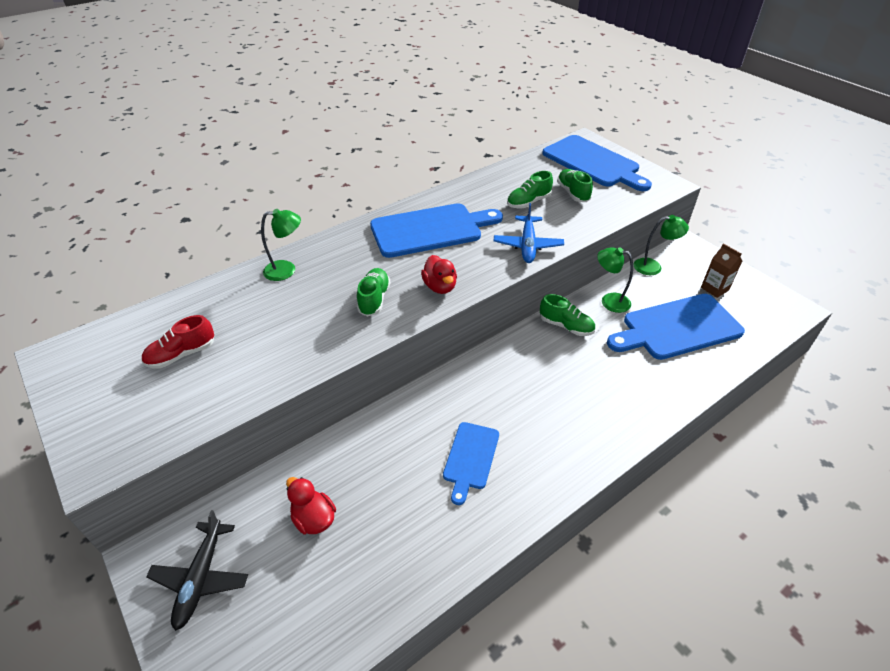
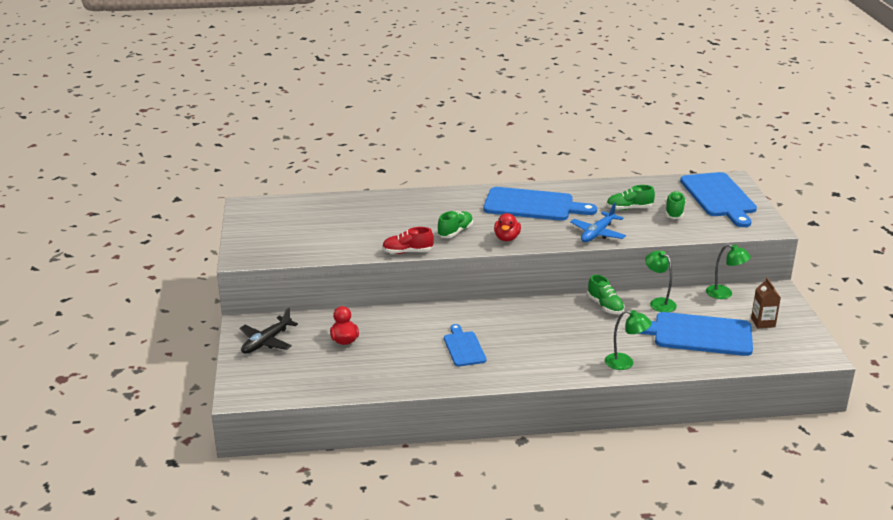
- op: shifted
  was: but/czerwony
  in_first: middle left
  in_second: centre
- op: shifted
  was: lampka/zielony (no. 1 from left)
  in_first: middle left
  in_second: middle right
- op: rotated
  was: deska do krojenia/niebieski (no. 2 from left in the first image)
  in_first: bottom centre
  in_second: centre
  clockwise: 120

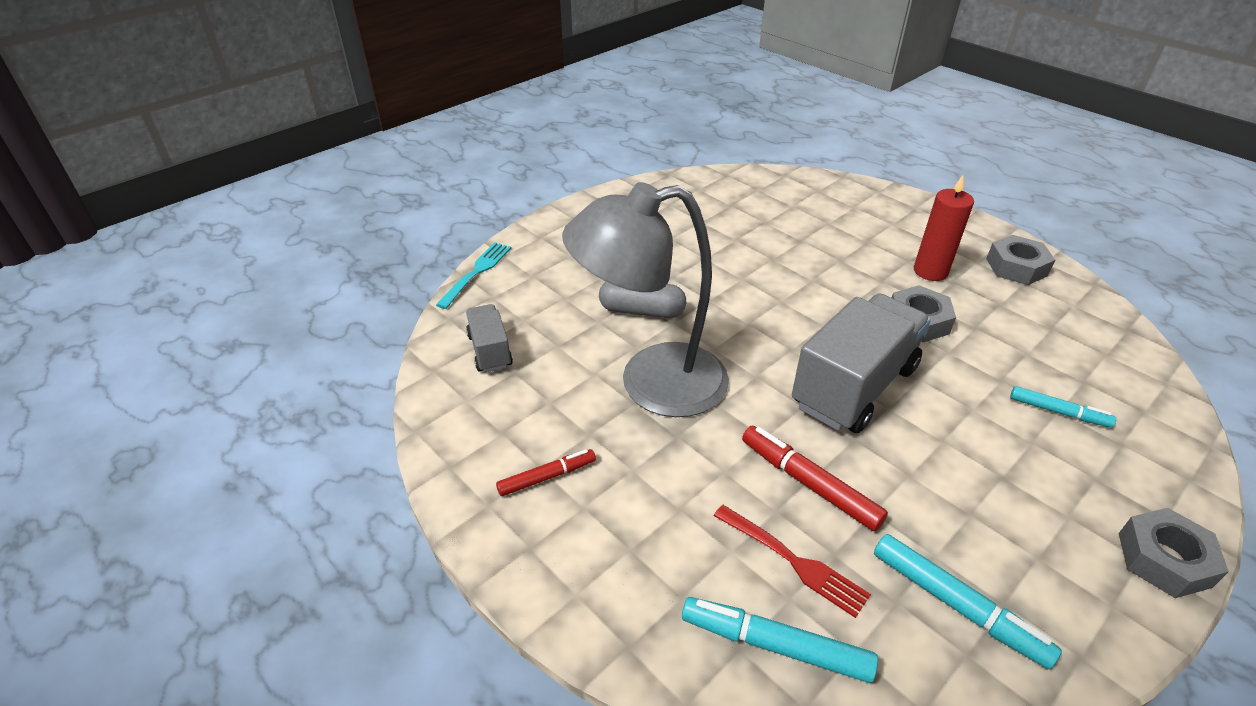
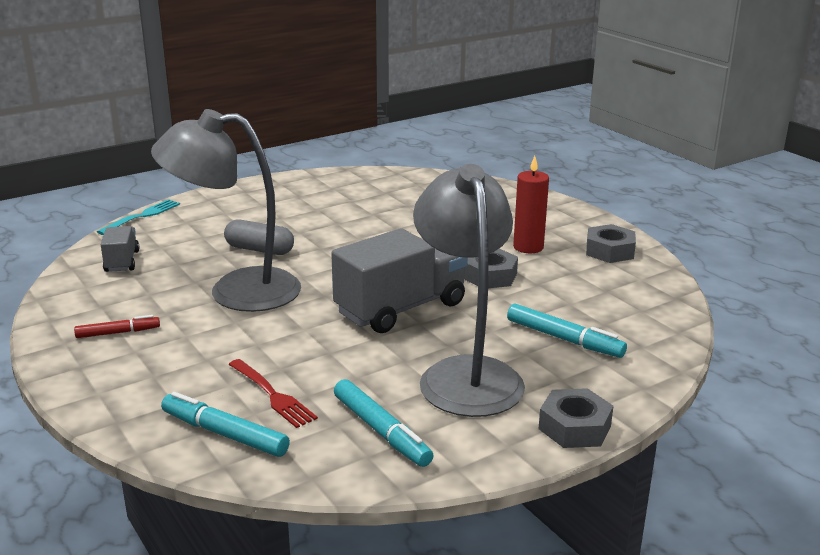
- op: gone
  was: flamaster/czerwony (no. 2 from left)
  in_first: bottom centre
- op: new
  now: lampka/szary (no. 2 from left)
  in_second: centre
- op: scaled
  was: flamaster/turkusowy (no. 3 from left)
  in_first: middle right
  in_second: middle right
  ratio: 1.55

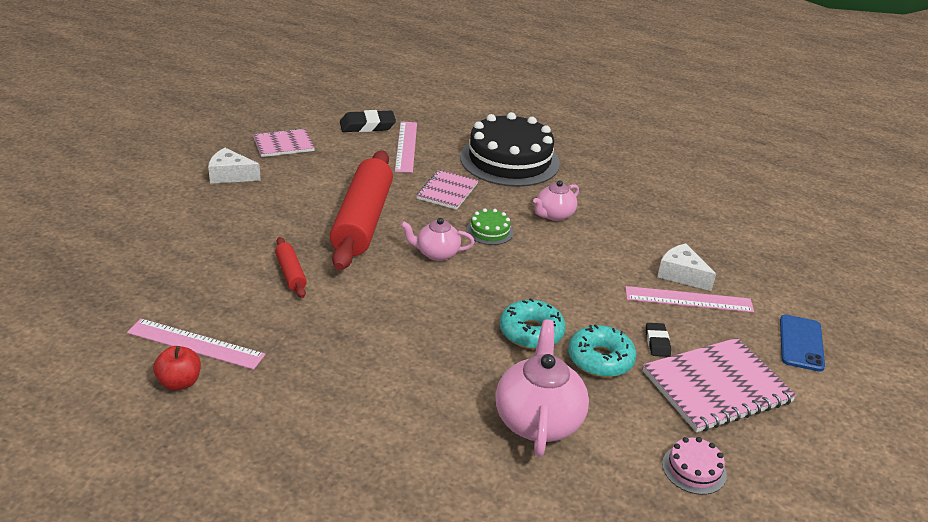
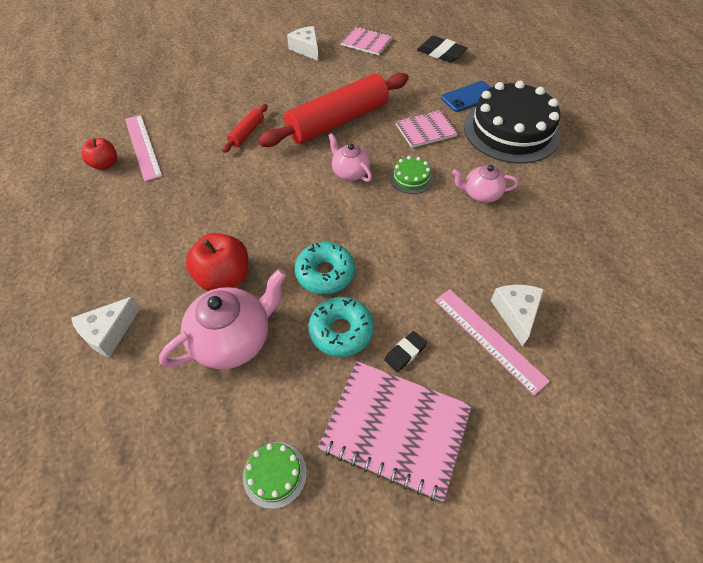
- op: gone
  was: linijka/różowy (no. 2 from left)
  in_first: top centre
- op: new
  now: ser/biały (no. 1 from left)
  in_second: middle left
- op: new
  now: jabłko/czerwony (no. 2 from left)
  in_second: middle left
- op: shifted
  was: telefon/niebieski
  in_first: middle right
  in_second: top centre
- op: repainted
  was: tort/różowy
  now: tort/zielony (no. 1 from left)
  in_first: bottom right
  in_second: bottom centre

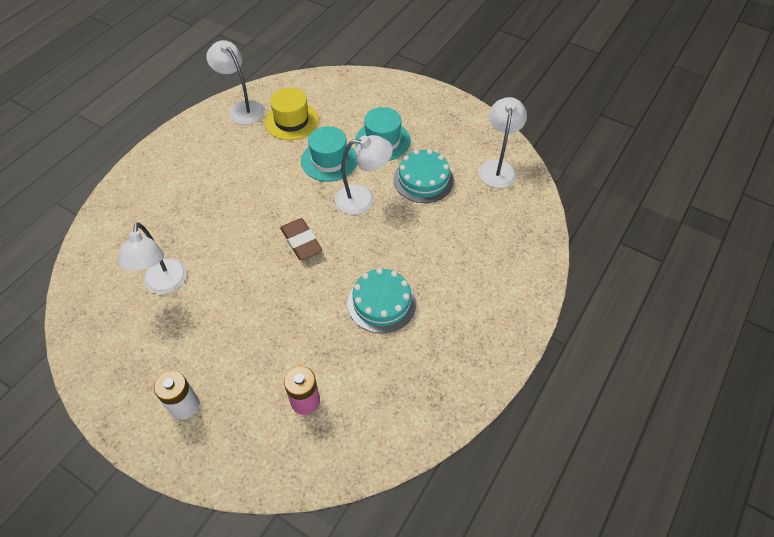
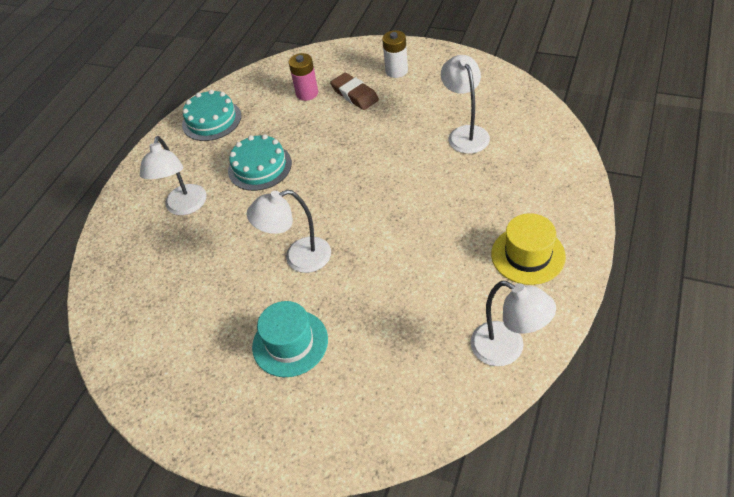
- op: gone
  was: kapelusz/turkusowy (no. 1 from left)
  in_first: top centre
- op: shifted
  was: kapelusz/żółty
  in_first: top centre
  in_second: middle right
- op: shifted
  was: gumka do mazania/brązowy
  in_first: centre
  in_second: top centre
- op: shifted
  was: tort/turkusowy (no. 2 from left in the first image)
  now: tort/turkusowy (no. 1 from left)
  in_first: top centre
  in_second: top left
- op: shifted
  was: lampka/biały (no. 4 from left in the first image)
  now: lampka/biały (no. 1 from left)
  in_first: top centre
  in_second: middle left

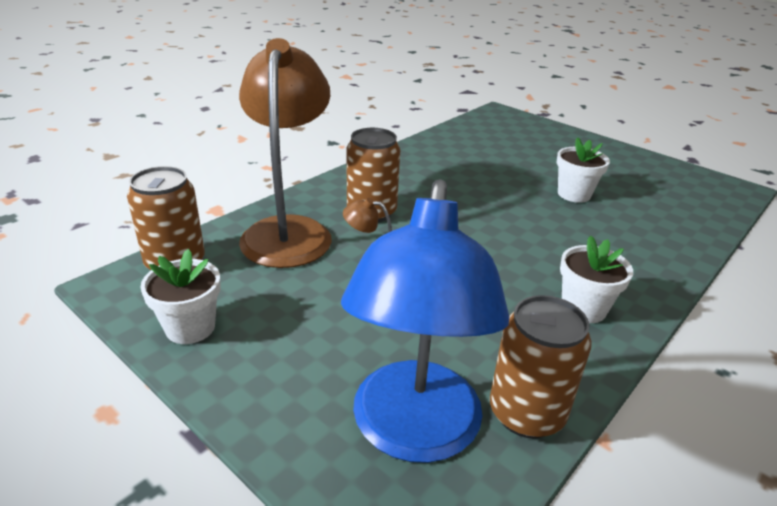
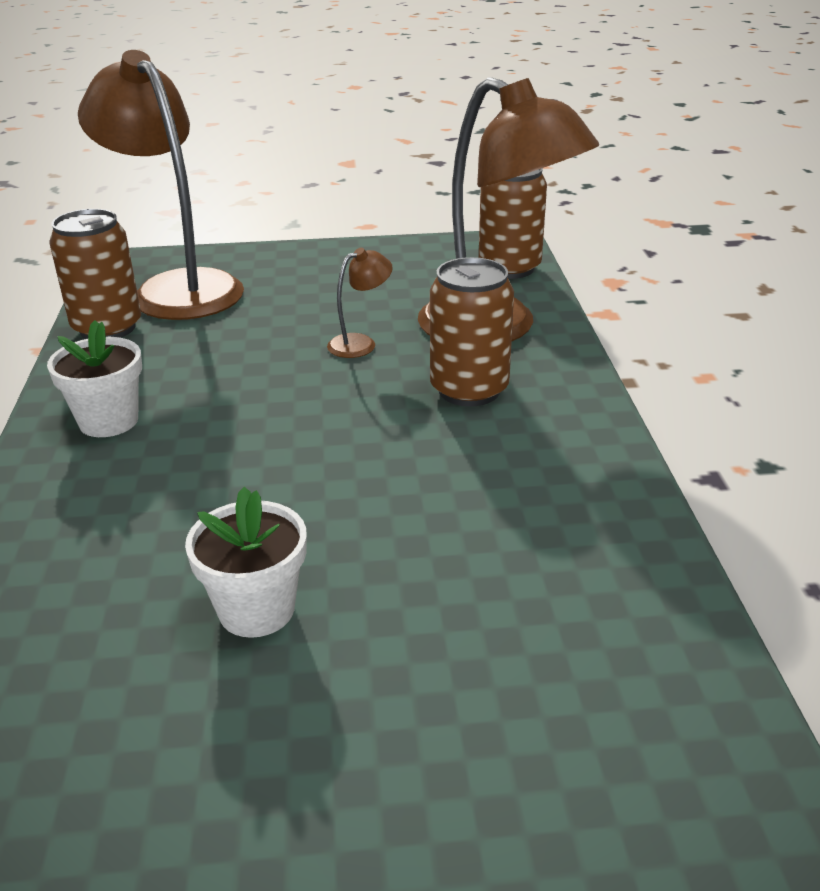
- op: gone
  was: doniczka/biały (no. 1 from left)
  in_first: middle left
- op: repainted
  was: lampka/niebieski
  now: lampka/brązowy (no. 1 from left)
  in_first: centre
  in_second: top left

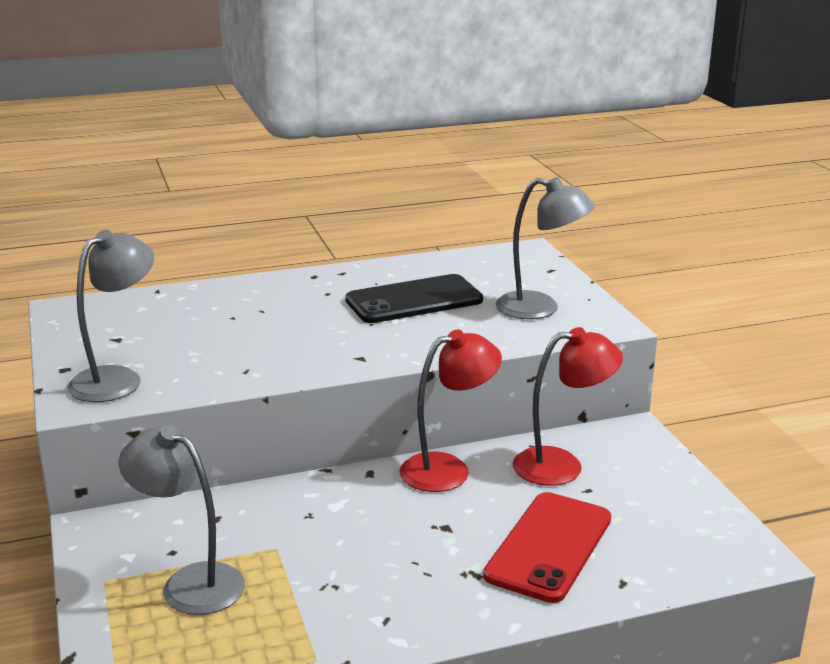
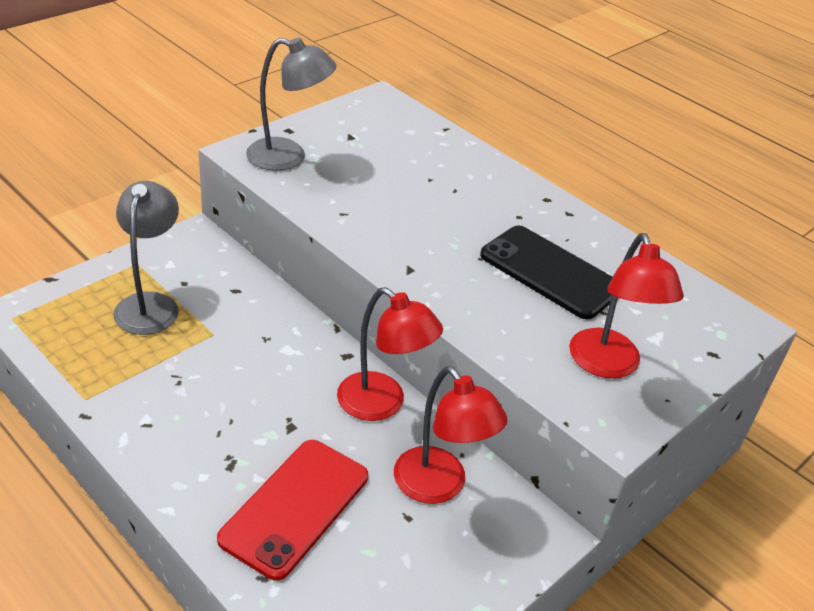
- op: repainted
  was: lampka/szary (no. 3 from left)
  now: lampka/czerwony (no. 3 from left)
  in_first: centre
  in_second: middle right
- op: rotated
  was: telefon/czerwony
  in_first: bottom centre
  in_second: bottom centre
  clockwise: -60

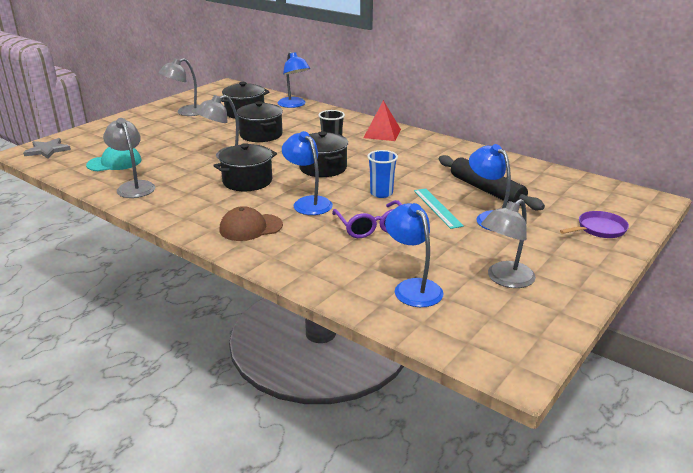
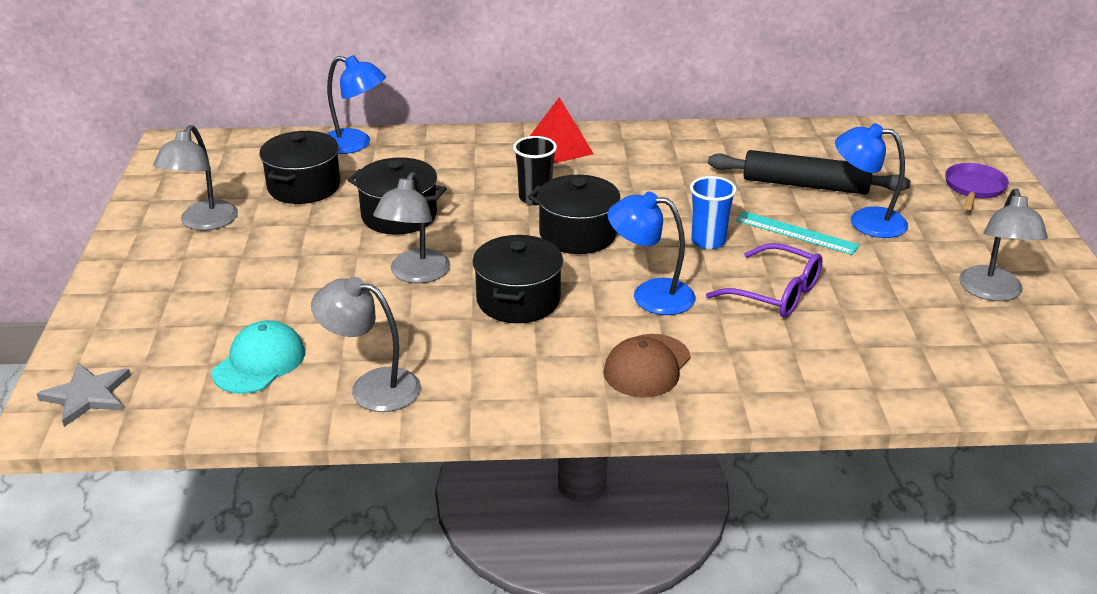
- op: gone
  was: lampka/niebieski (no. 3 from left)
  in_first: centre

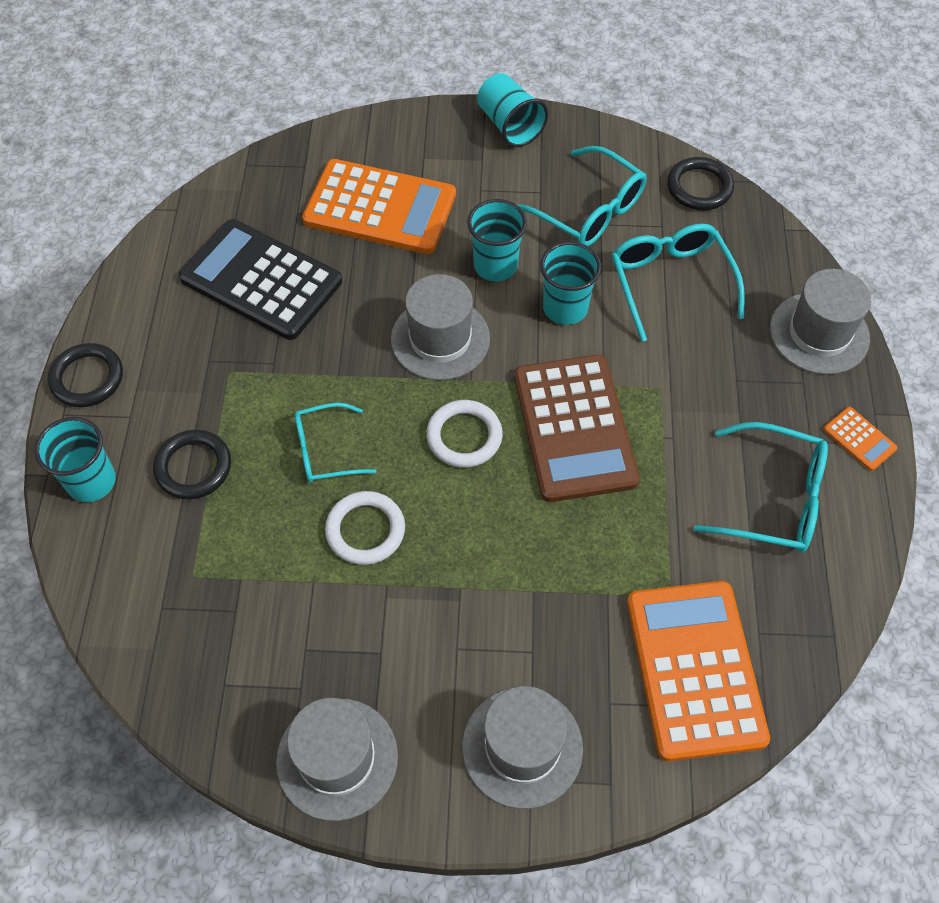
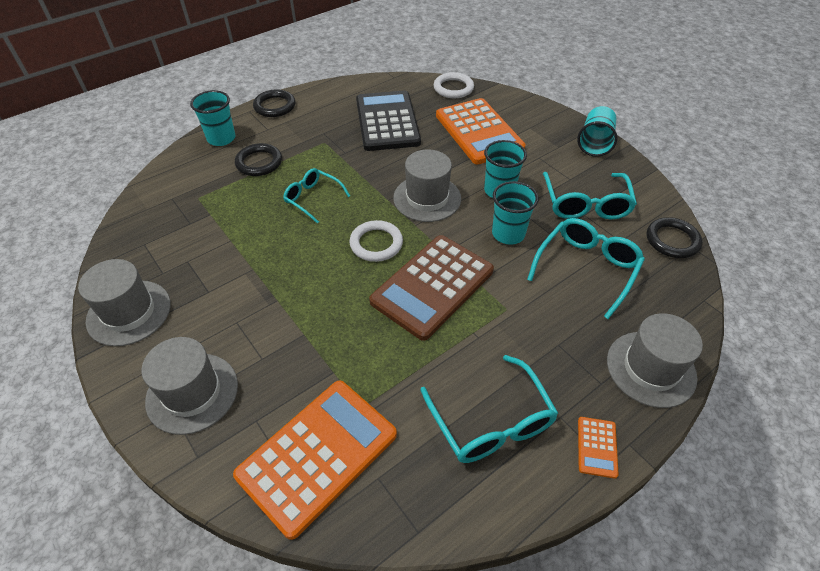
- op: shifted
  was: pierścień/biały (no. 1 from left in the first image)
  now: pierścień/biały (no. 2 from left)
  in_first: centre
  in_second: top centre

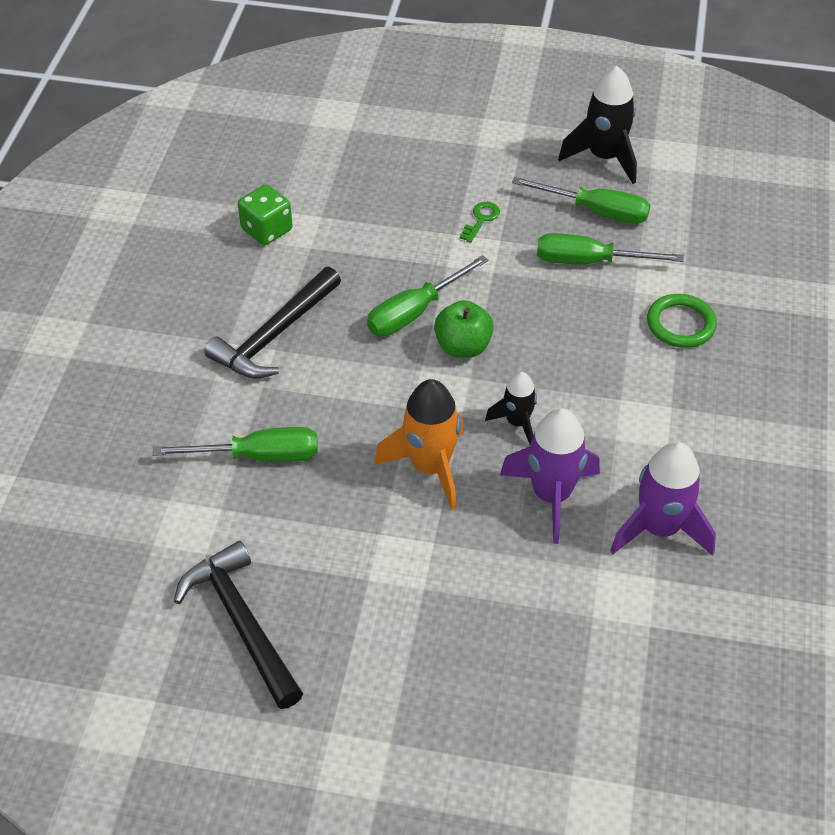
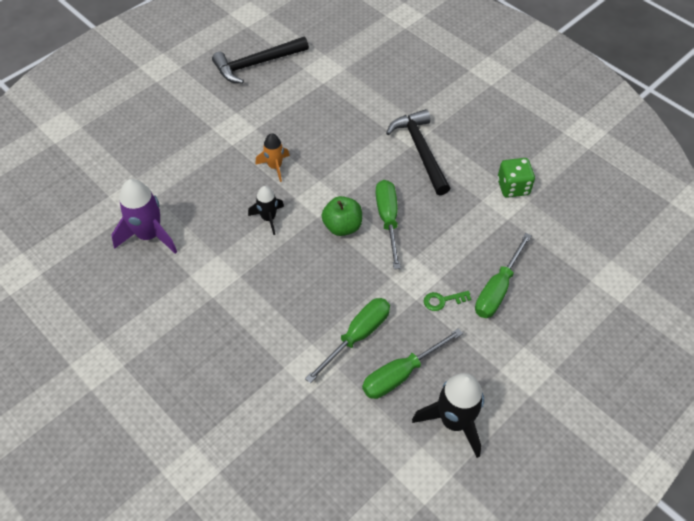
- op: gone
  was: rakieta/fioletowy (no. 1 from left)
  in_first: centre
- op: gone
  was: pierścień/zielony
  in_first: middle right
- op: shifted
  was: śrubokręt/zielony (no. 1 from left in the first image)
  now: śrubokręt/zielony (no. 4 from left)
  in_first: middle left
  in_second: middle right
- op: rotated
  was: młotek/czarny (no. 1 from left)
  in_first: bottom left
  in_second: top centre
  clockwise: 150
- op: rotated
  was: klucz/zielony
  in_first: top centre
  in_second: centre
  clockwise: 105
- op: scaled
  was: rakieta/pomarańczowy
  in_first: centre
  in_second: top centre
  ratio: 0.59

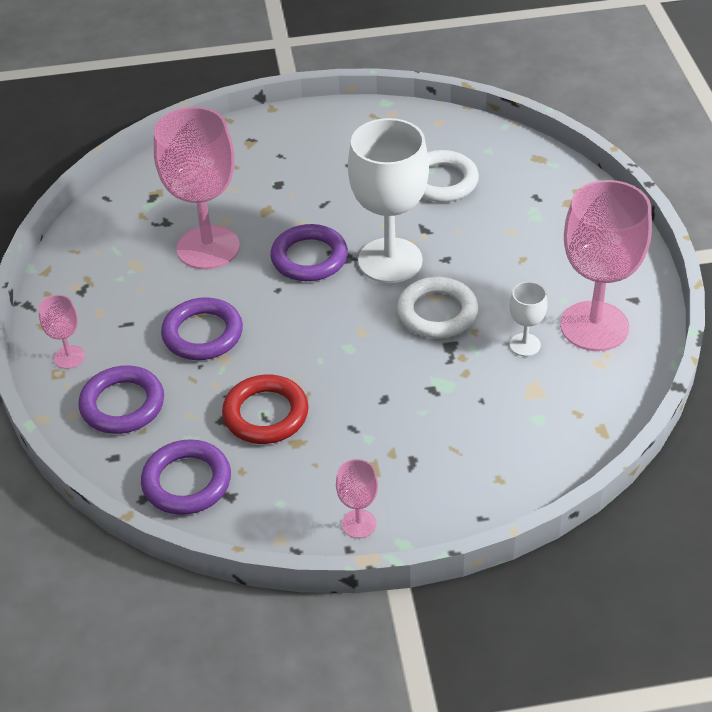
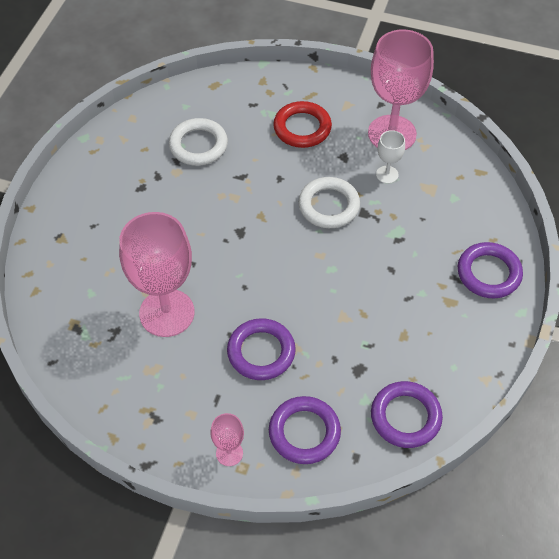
- op: gone
  was: kielich/różowy (no. 3 from left)
  in_first: bottom centre
- op: gone
  was: kielich/biały (no. 1 from left)
  in_first: top centre
- op: shifted
  was: pierścień/czerwony
  in_first: centre
  in_second: top centre
- op: shifted
  was: pierścień/fioletowy (no. 4 from left)
  in_first: centre
  in_second: middle right

